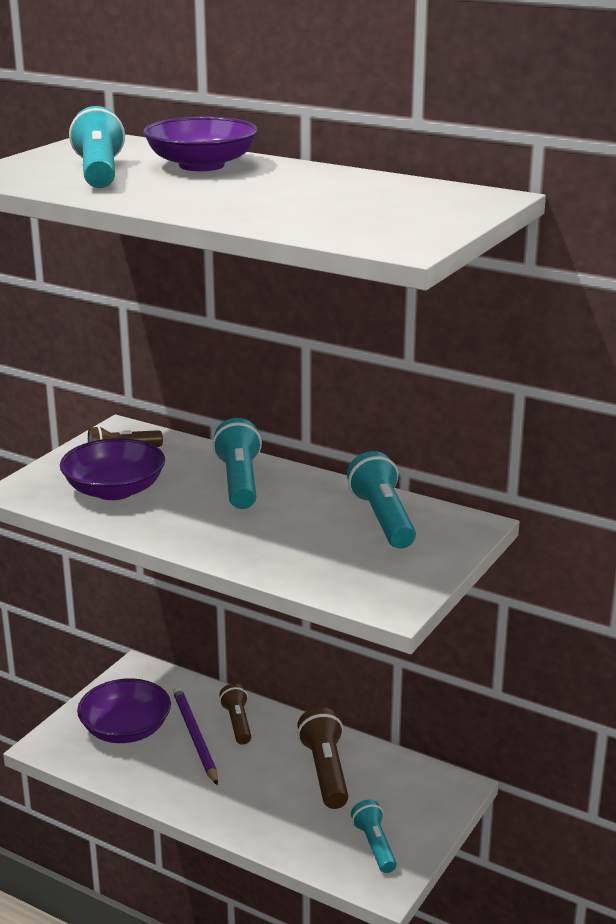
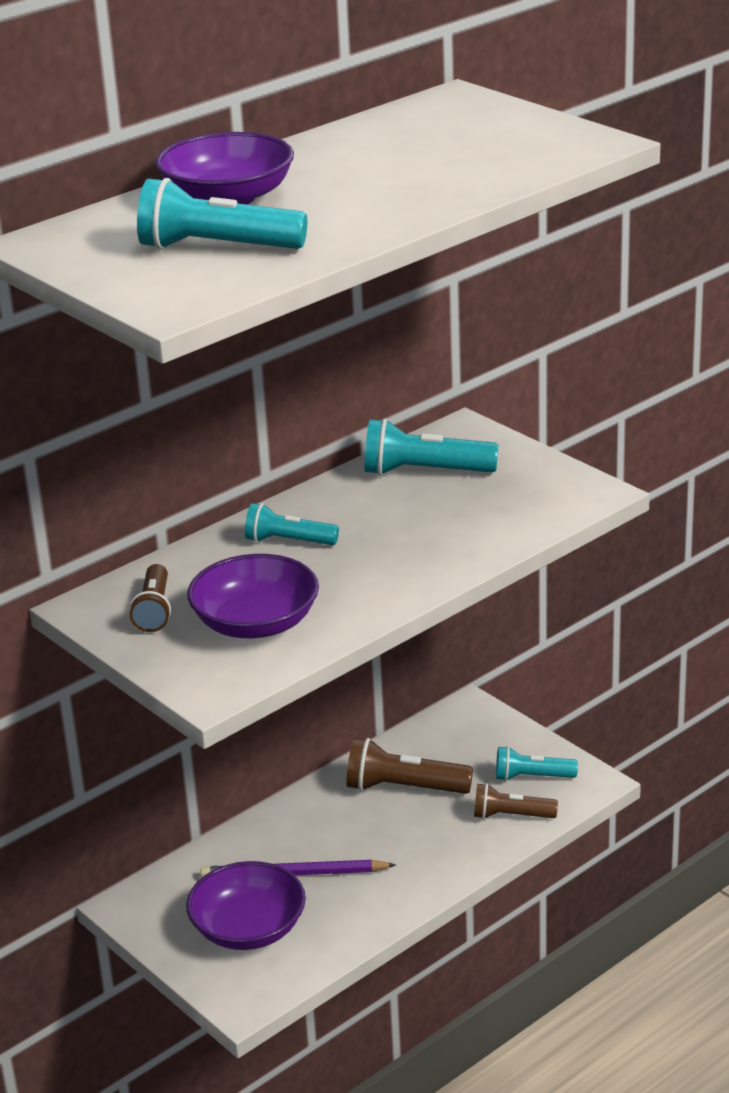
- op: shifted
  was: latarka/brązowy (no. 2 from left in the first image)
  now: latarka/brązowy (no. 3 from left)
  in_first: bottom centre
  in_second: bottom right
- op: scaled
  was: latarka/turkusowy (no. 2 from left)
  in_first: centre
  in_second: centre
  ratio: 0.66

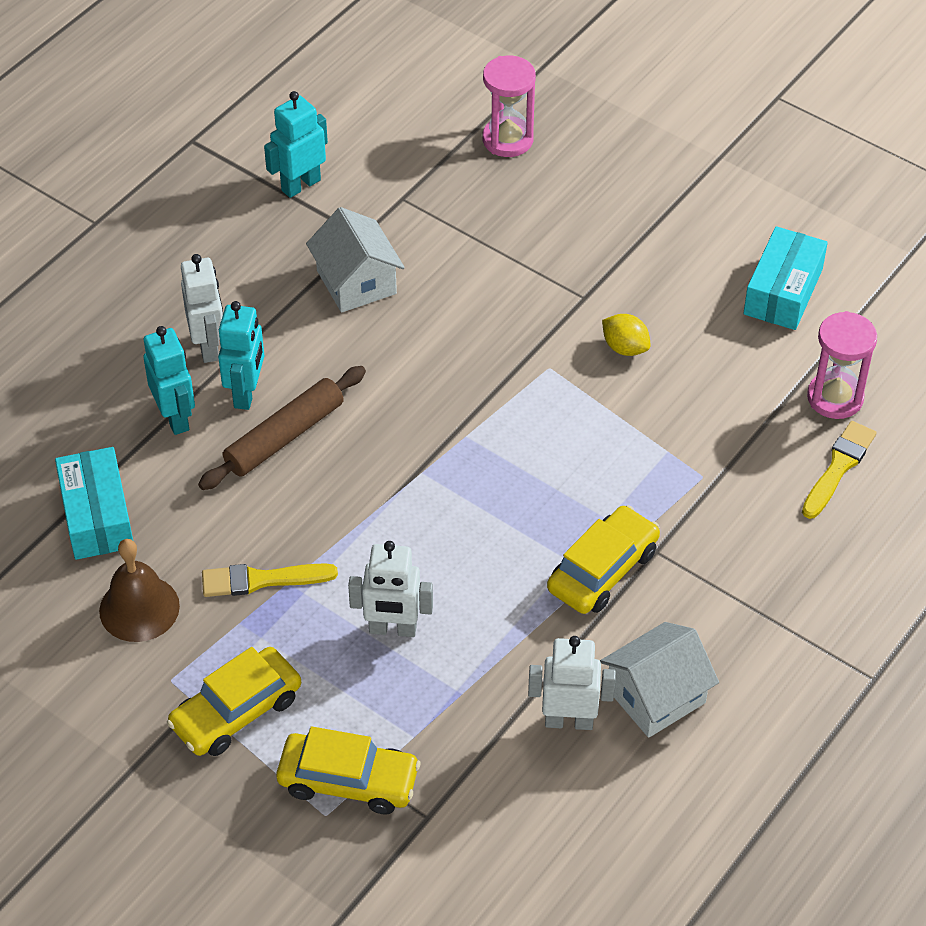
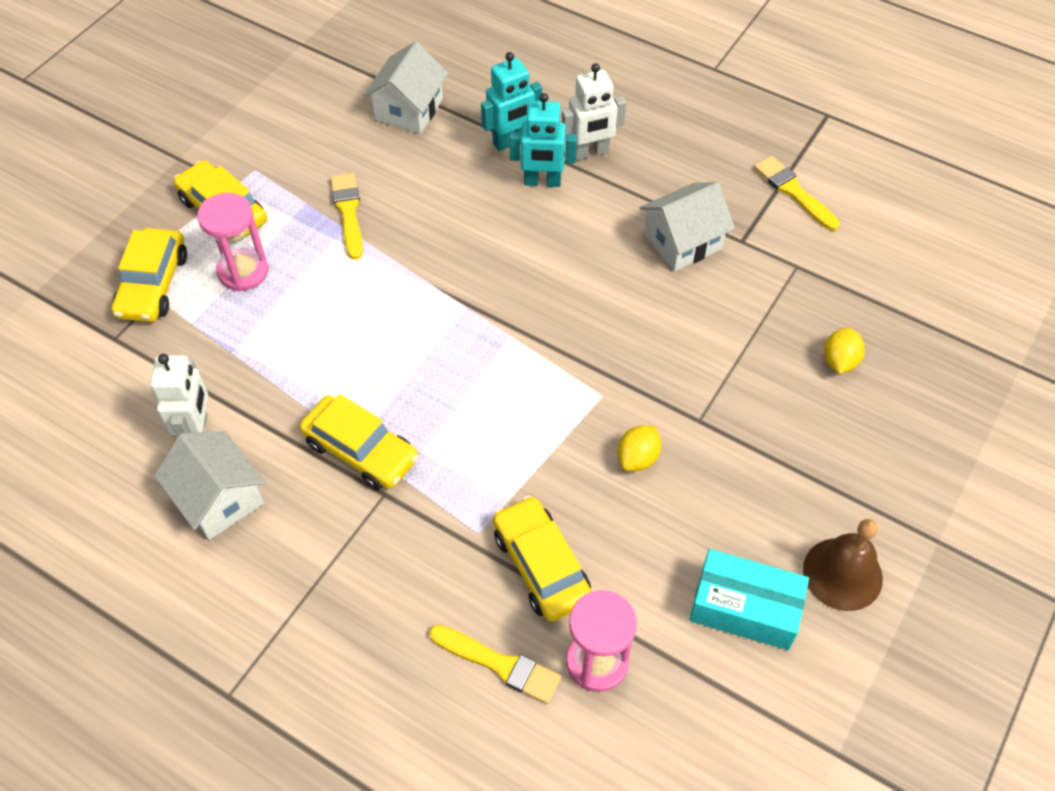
- op: gone
  was: wałek do ciasta/brązowy
  in_first: middle left
- op: gone
  was: robot/biały (no. 2 from left)
  in_first: centre
- op: new
  now: samochód/żółty (no. 4 from left)
  in_second: bottom centre
- op: new
  now: cytryna/żółty (no. 2 from left)
  in_second: middle right
- op: shifted
  was: dzwonek/brązowy
  in_first: middle left
  in_second: bottom right
- op: shifted
  was: klepsydra/różowy (no. 1 from left)
  in_first: top centre
  in_second: top left
- op: swapped
  was: pudełko/turkusowy (no. 1 from left)
  now: domek/biały (no. 2 from left)
  in_first: middle left
  in_second: top centre
- op: swapped
  was: robot/turkusowy (no. 3 from left)
  now: pędzel/żółty (no. 3 from left)
  in_first: top left
  in_second: top right

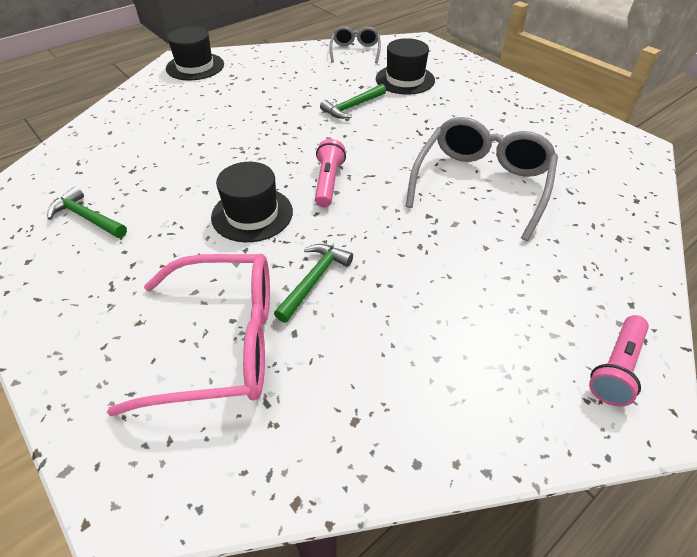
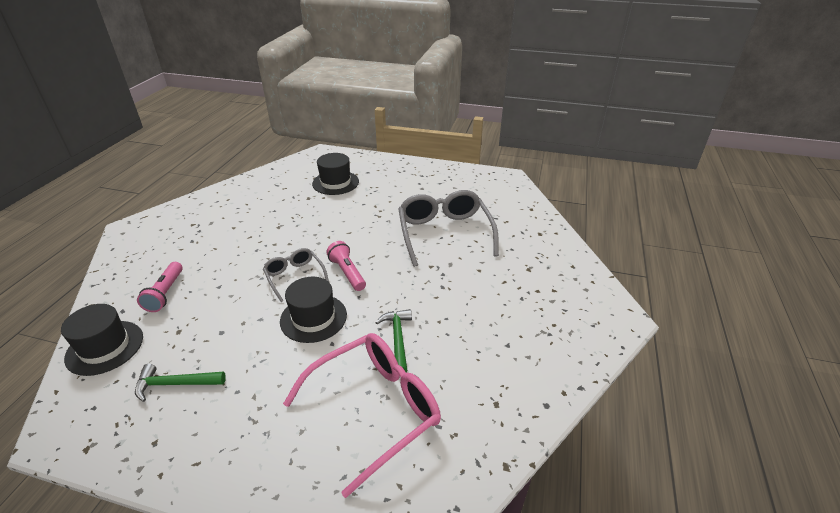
- op: gone
  was: młotek/zielony (no. 3 from left)
  in_first: top centre
- op: shifted
  was: kapelusz/czarny (no. 1 from left)
  in_first: top left
  in_second: middle left
- op: shifted
  was: okulary/szary (no. 1 from left)
  in_first: top centre
  in_second: centre
- op: shifted
  was: latarka/różowy (no. 2 from left in the first image)
  now: latarka/różowy (no. 1 from left)
  in_first: middle right
  in_second: middle left

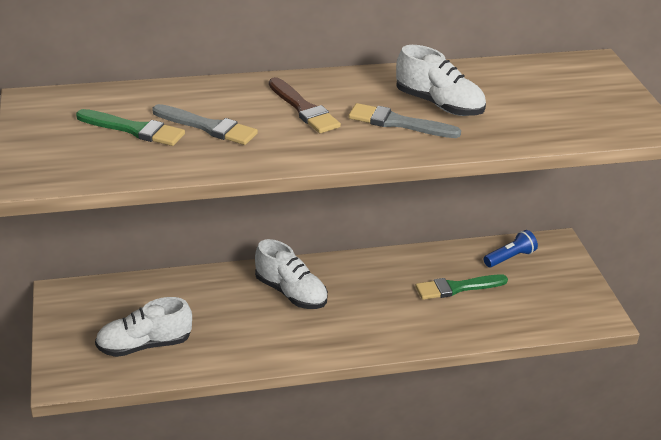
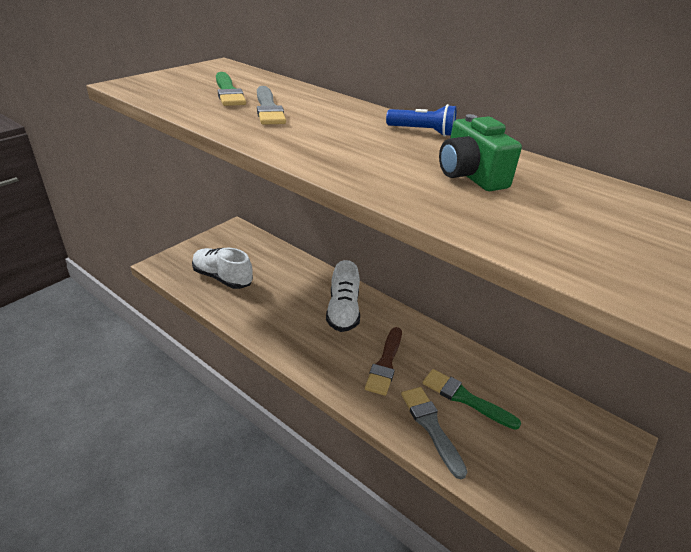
- op: shifted
  was: pędzel/brązowy
  in_first: top centre
  in_second: centre
- op: shifted
  was: pędzel/szary (no. 2 from left)
  in_first: top centre
  in_second: bottom centre
- op: shifted
  was: latarka/niebieski
  in_first: middle right
  in_second: top centre
- op: swapped
  was: but/biały (no. 3 from left)
  now: aparat fotograficzny/zielony
  in_first: top right
  in_second: top right

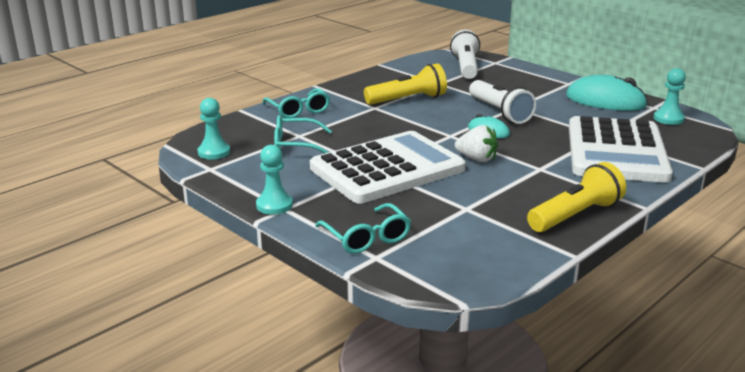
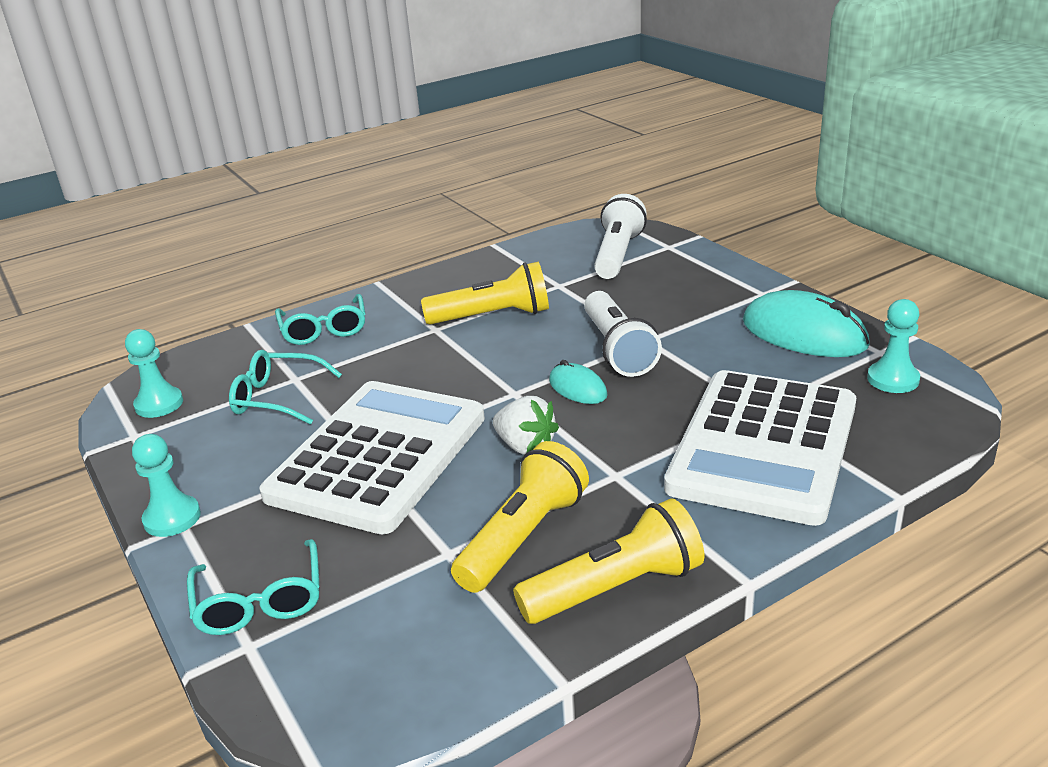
- op: new
  now: latarka/żółty (no. 2 from left)
  in_second: bottom centre
- op: rotated
  was: kalkulator/biały (no. 1 from left)
  in_first: centre
  in_second: centre
  clockwise: -45

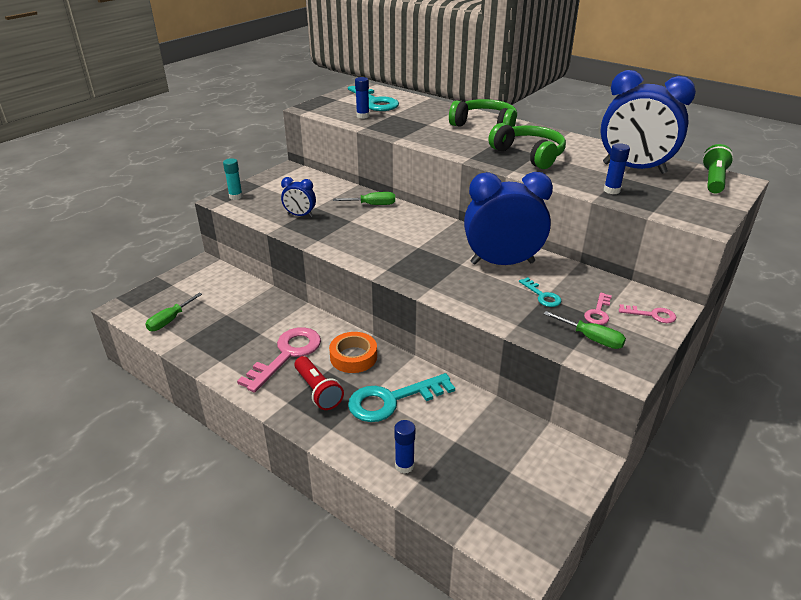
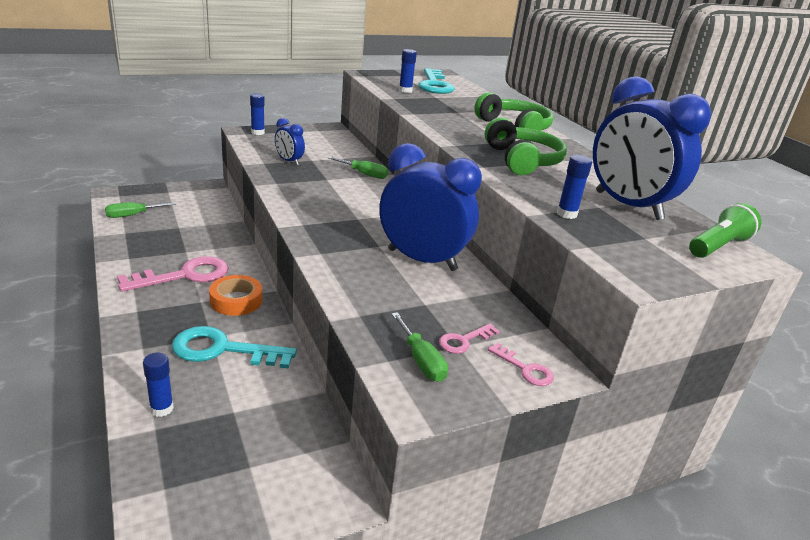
- op: gone
  was: latarka/czerwony
  in_first: centre
- op: gone
  was: klucz/turkusowy (no. 3 from left)
  in_first: middle right
- op: repainted
  was: klej w sztyfcie/turkusowy
  now: klej w sztyfcie/niebieski (no. 2 from left)
  in_first: top left
  in_second: top left

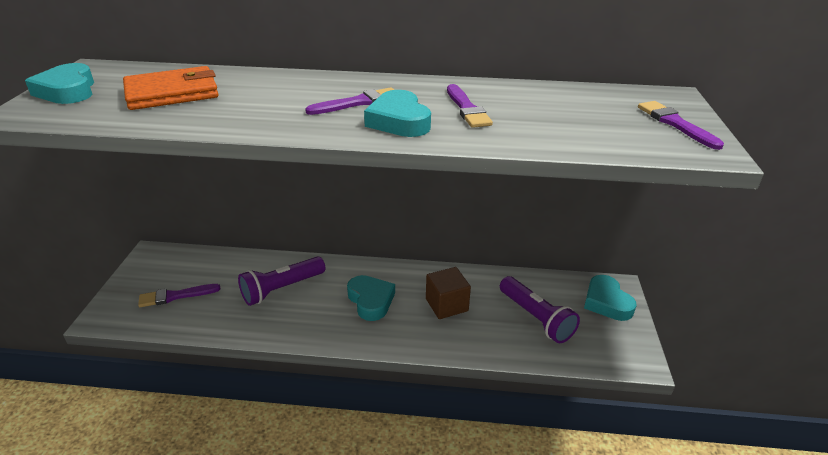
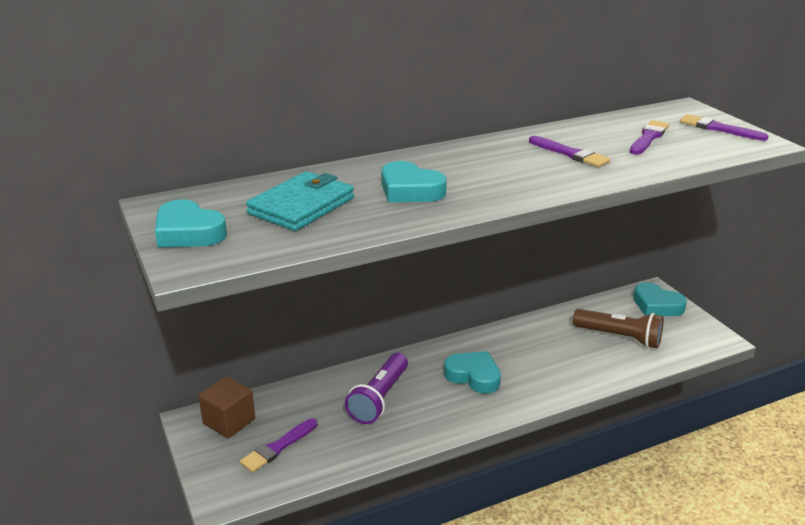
- op: shifted
  was: pędzel/fioletowy (no. 2 from left in the first image)
  now: pędzel/fioletowy (no. 3 from left)
  in_first: top centre
  in_second: top right
- op: shifted
  was: serce/turkusowy (no. 3 from left in the first image)
  now: serce/turkusowy (no. 2 from left)
  in_first: top centre
  in_second: centre
- op: shifted
  was: sześcian/brązowy
  in_first: centre
  in_second: bottom left
- op: repainted
  was: portfel/pomarańczowy
  now: portfel/turkusowy
  in_first: top left
  in_second: centre
- op: repainted
  was: latarka/fioletowy (no. 2 from left)
  now: latarka/brązowy
  in_first: bottom centre
  in_second: middle right

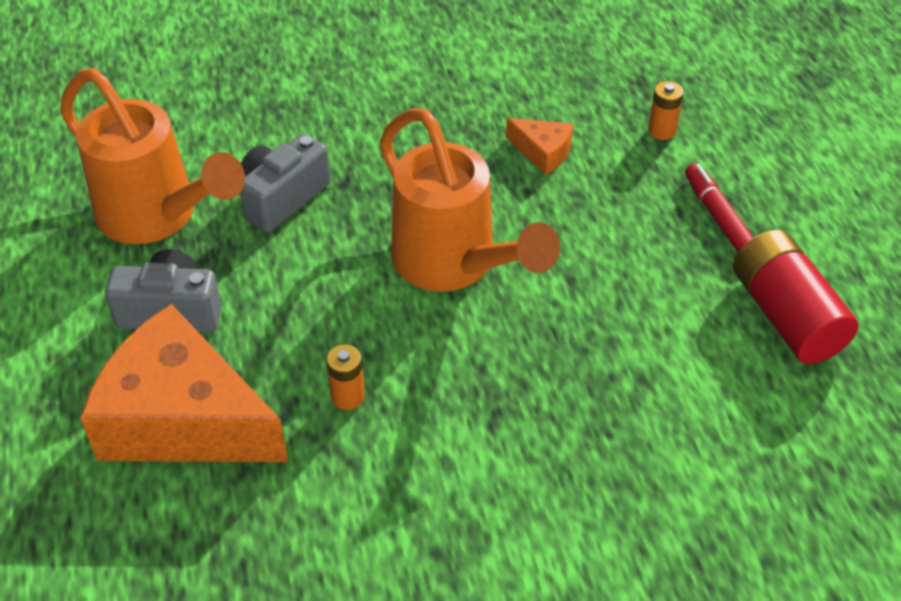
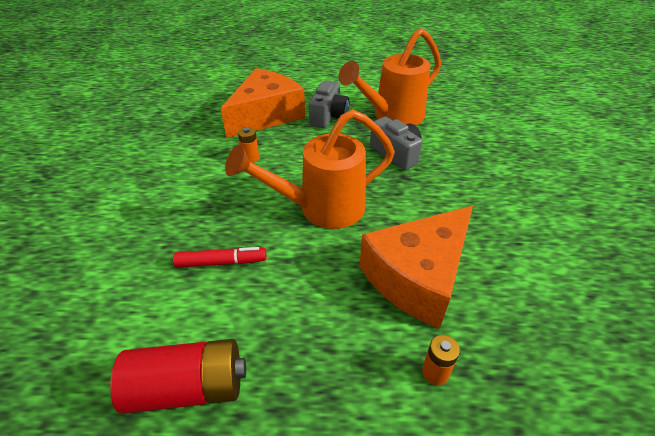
- op: shifted
  was: flamaster/czerwony
  in_first: middle right
  in_second: centre
- op: scaled
  was: ser/pomarańczowy (no. 2 from left)
  in_first: top centre
  in_second: centre
  ratio: 2.33

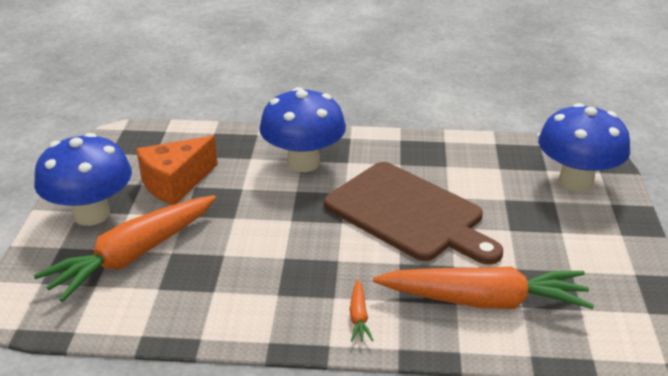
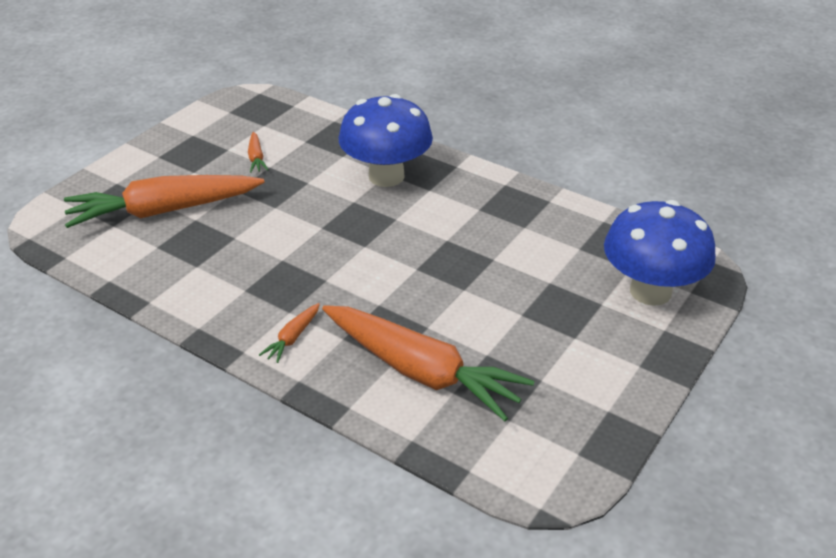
- op: gone
  was: grzyb/niebieski (no. 1 from left)
  in_first: middle left
- op: gone
  was: deska do krojenia/brązowy
  in_first: centre
- op: swapped
  was: ser/pomarańczowy
  now: marchewka/pomarańczowy (no. 2 from left)
  in_first: middle left
  in_second: top left

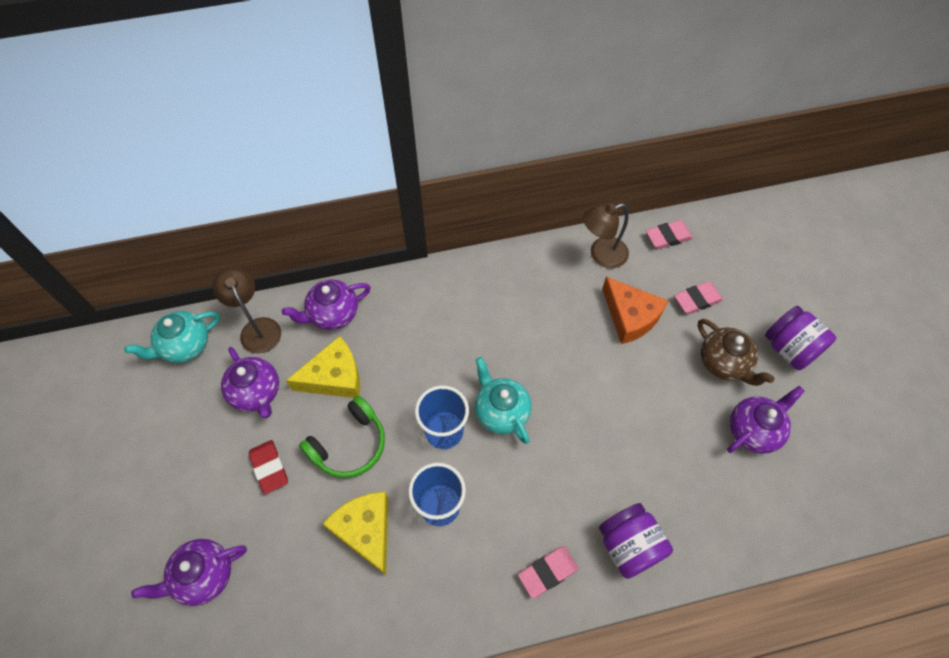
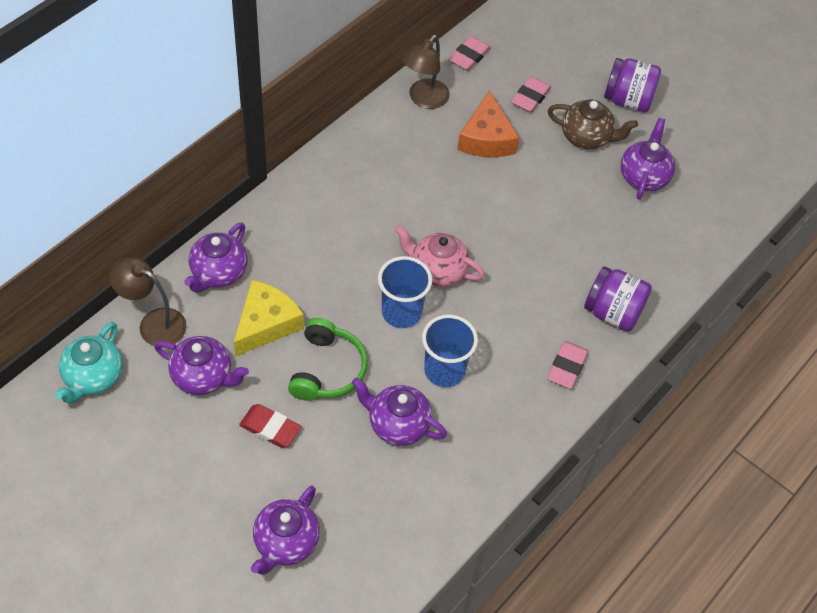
- op: swapped
  was: ser/żółty (no. 2 from left)
  now: imbryk/fioletowy (no. 4 from left)
  in_first: bottom centre
  in_second: bottom centre
- op: repainted
  was: imbryk/turkusowy (no. 2 from left)
  now: imbryk/różowy
  in_first: centre
  in_second: centre
- op: rotated
  was: ser/pomarańczowy
  in_first: middle right
  in_second: top centre
  clockwise: 75

